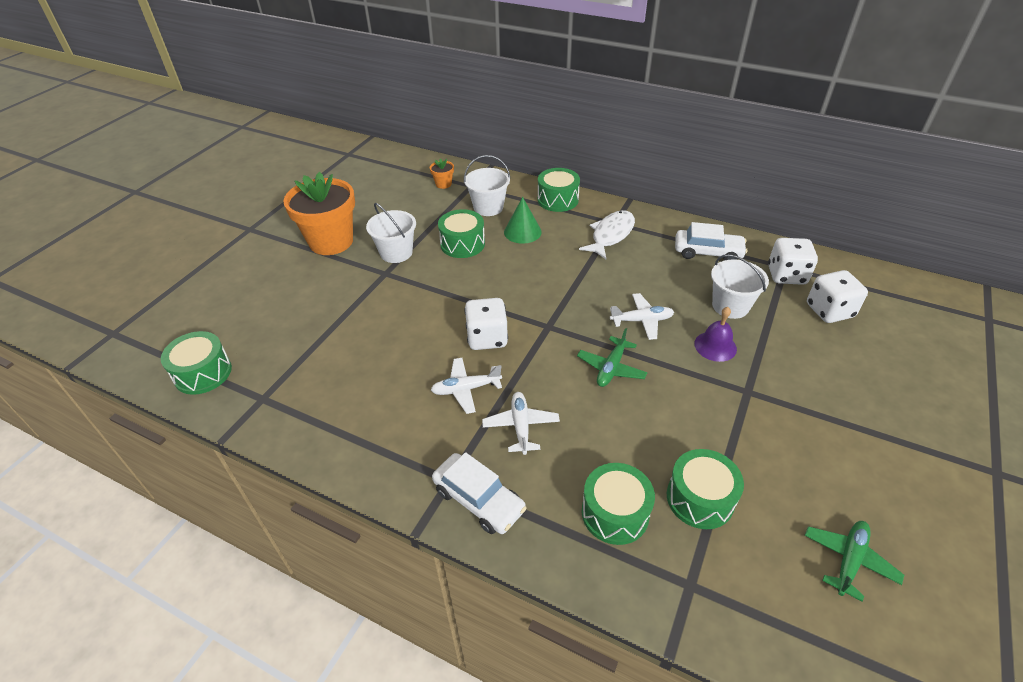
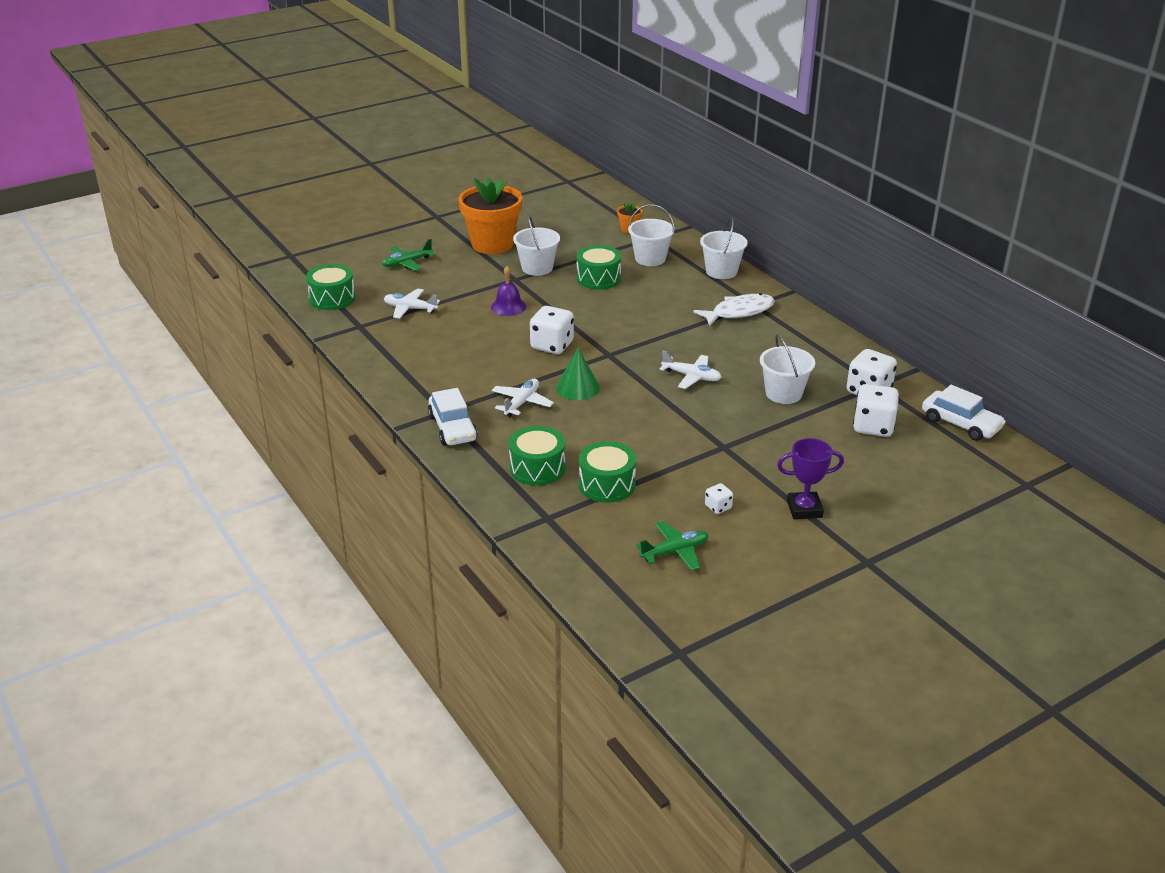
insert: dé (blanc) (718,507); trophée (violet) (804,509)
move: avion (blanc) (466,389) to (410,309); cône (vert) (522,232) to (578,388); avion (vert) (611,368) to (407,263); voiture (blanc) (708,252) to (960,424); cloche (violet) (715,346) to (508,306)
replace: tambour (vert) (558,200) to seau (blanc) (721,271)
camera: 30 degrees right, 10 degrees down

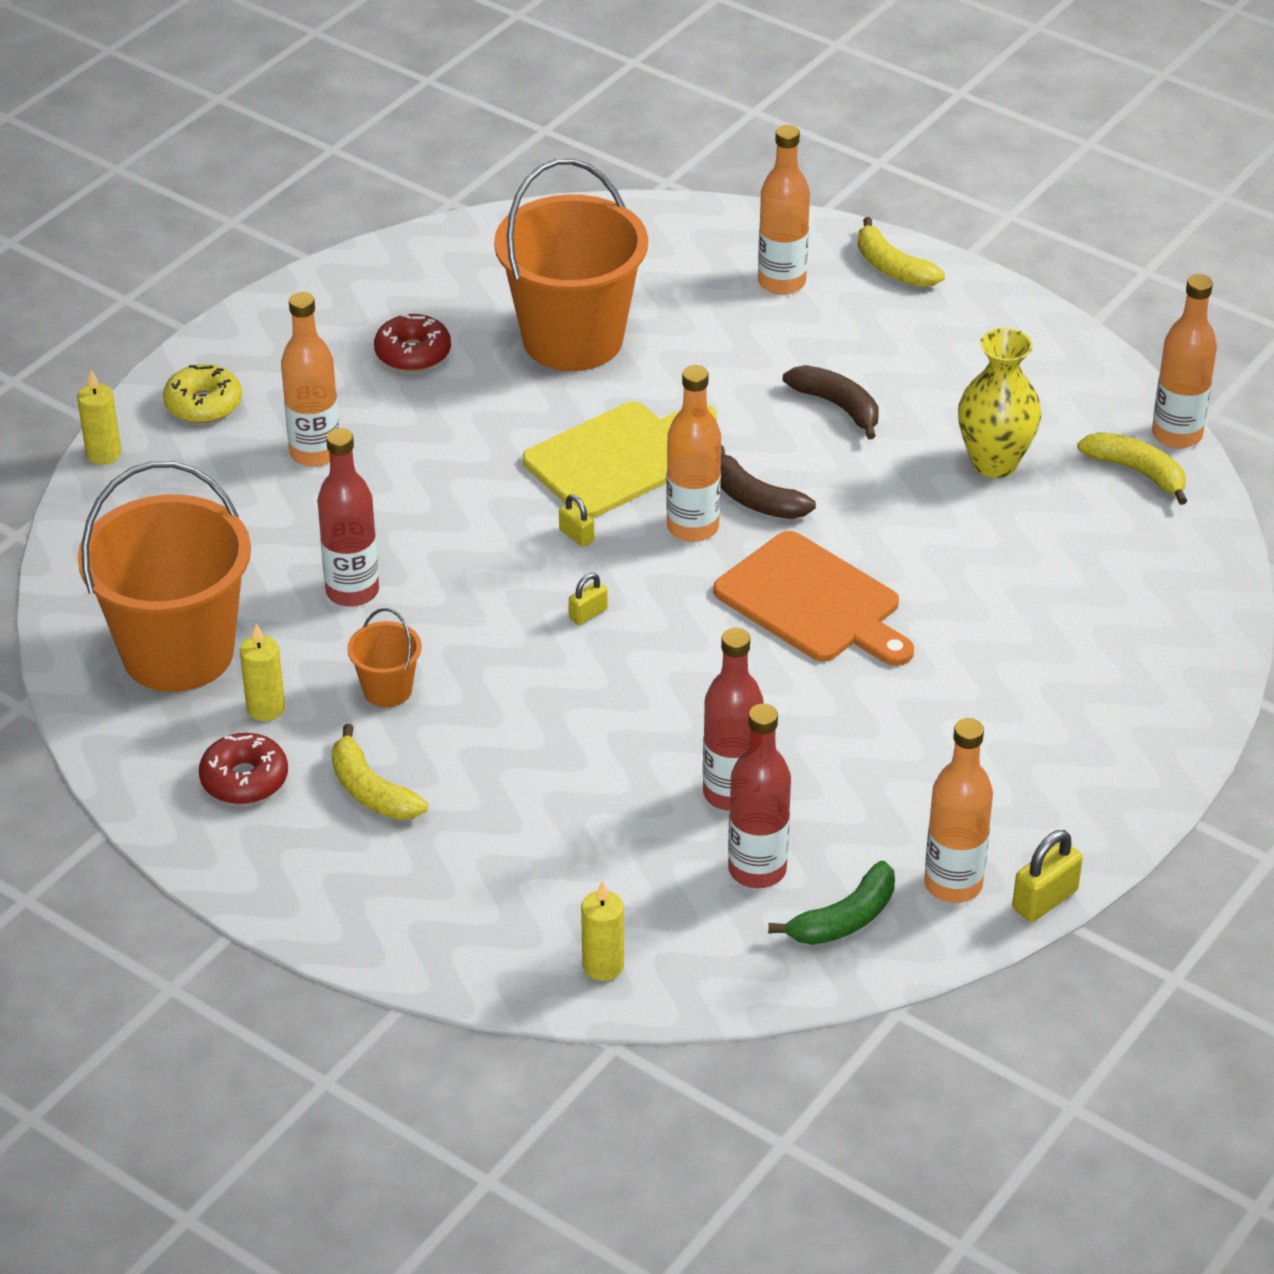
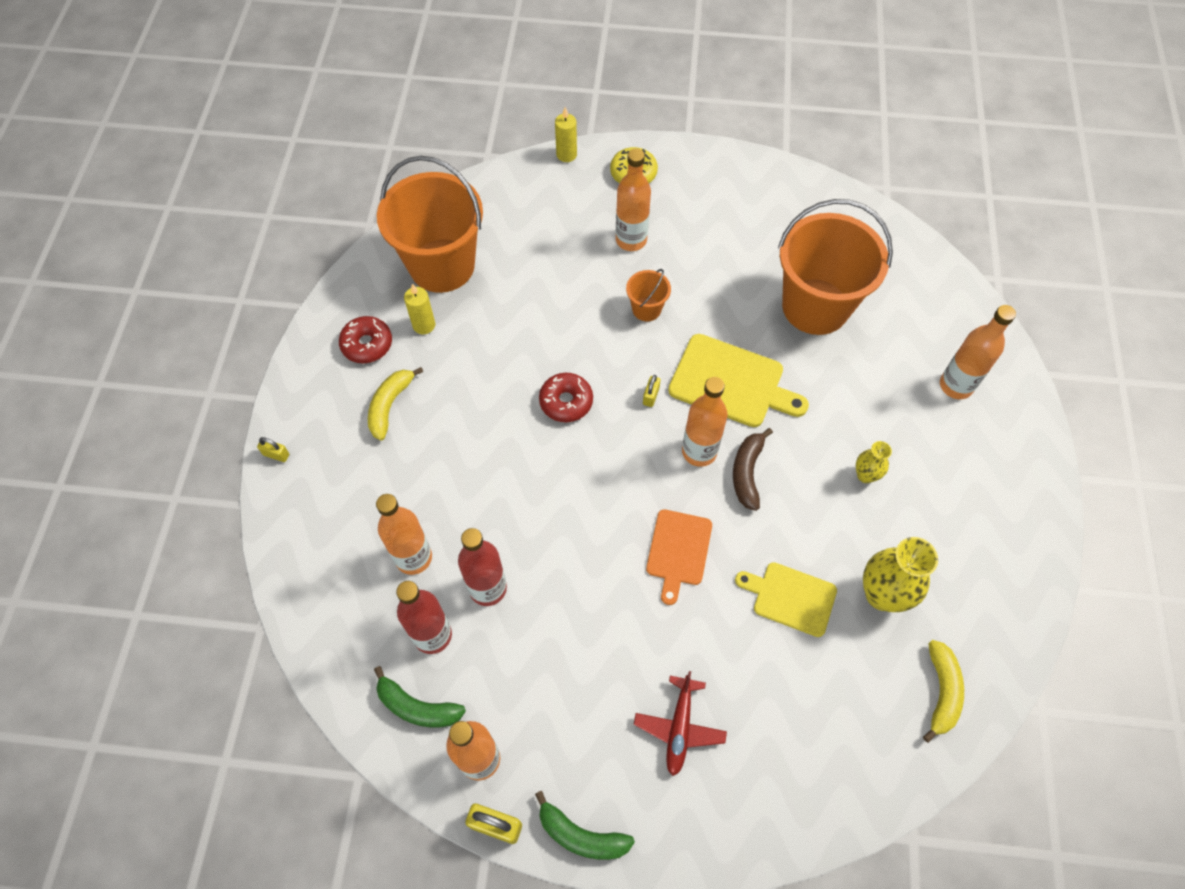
delete: bouteille (rouge) (352,591); bougie (jaune) (603,966); banane (jaune) (892,268)
insert: banane (vert) (581,835); avion (rouge) (679,728); planche à découper (jaune) (790,598)
move: seau (orange) (387,690) to (646,309); beignet (rouge) (413,353) to (566,402); cadenas (jaune) (588,614) to (276,454); bouteille (orange) (1176,435) to (413,557)
replace: banane (marron) (837,406) to vase (jaune) (865,475)
resize: planche à découper (orange) (813,602) = (678,551) x0.66
camera: 60 degrees right, 20 degrees up

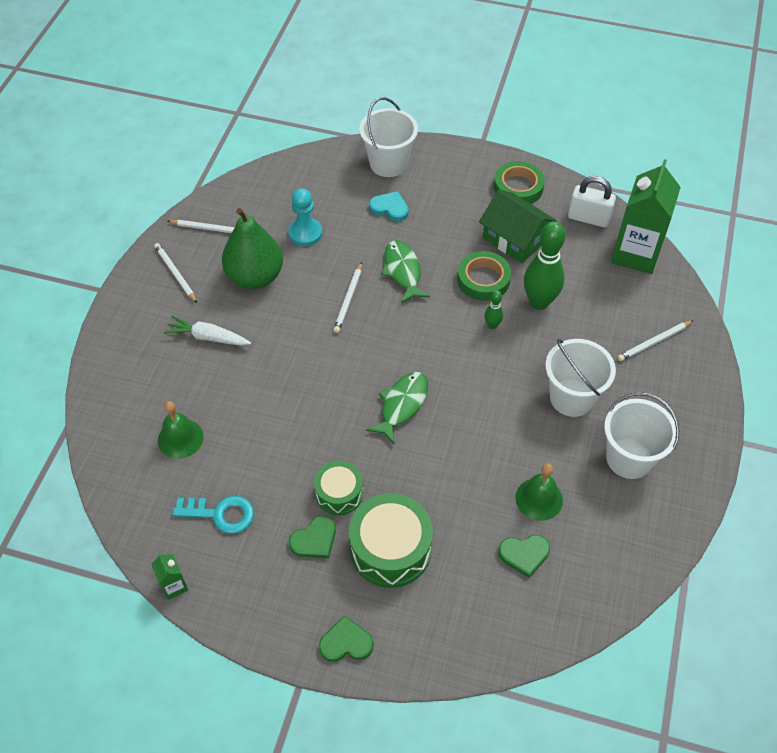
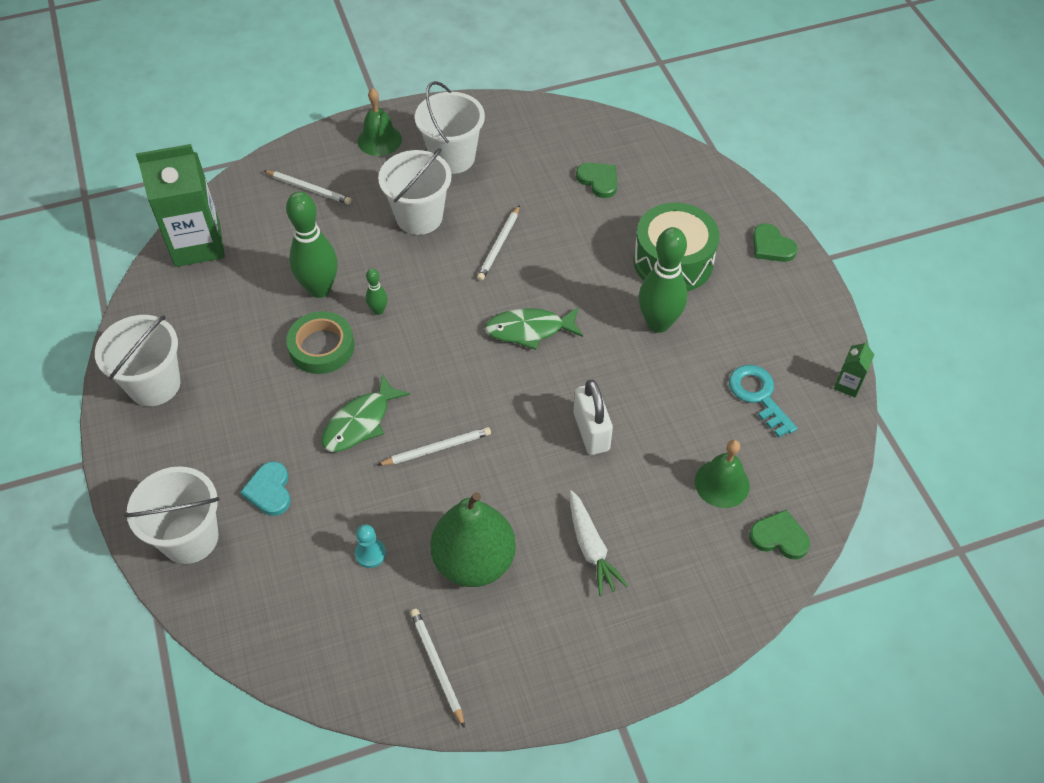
delete: maison (vert) (515,239)
move: crayon (blanc) (175,274) to (499,245); cœur (vert) (314,540) to (779,537); cloche (vert) (539,499) to (379,140); cadenas (blanc) (588,218) to (591,431)
replace: tambour (vert) (339,493) to quille (vert) (658,323); ruban adhésif (vert) (518,187) to seau (blanc) (154,384)
resize: pion (turquoise) (305,233) = (370,554) x0.63
camera: 125 degrees left, 0 degrees up

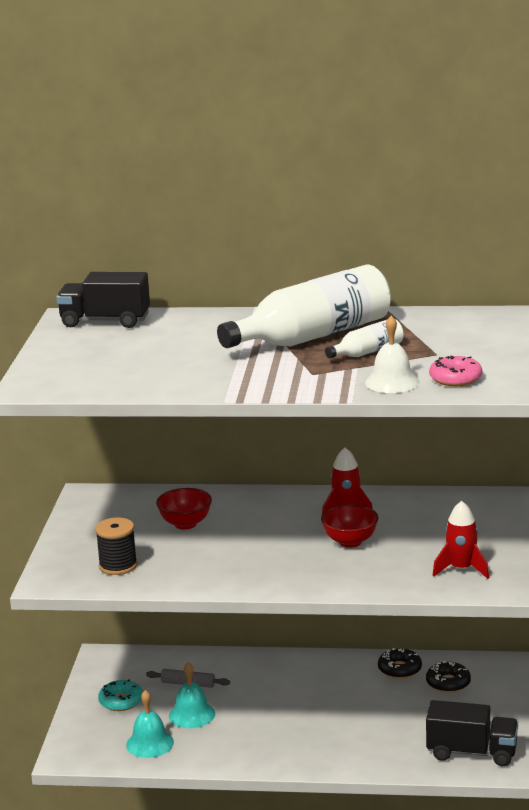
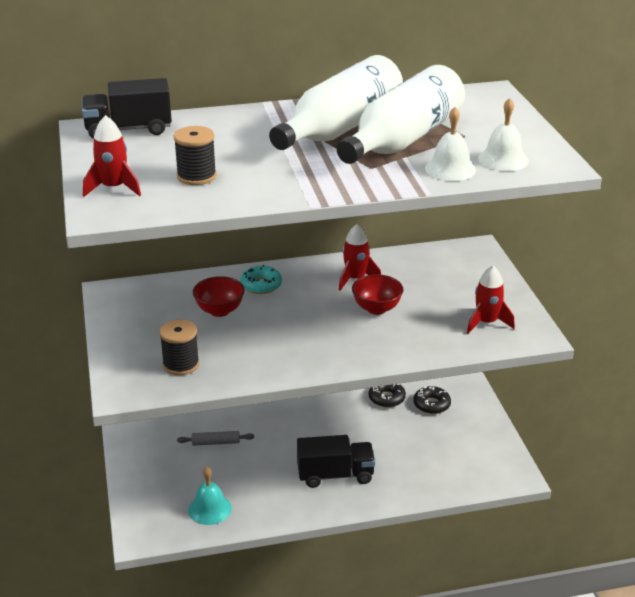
delete: cloche (turquoise) (192,714)
insert: fusée (rouge) (113,188); bobine (noir) (196,176)
move: beignet (turquoise) (121,701) to (261,285); camion (noir) (471,752) to (335,475)
replace: beignet (rose) (455,378) to cloche (blanc) (503,159)
resize: bouteille (blanc) (367,352) = (403,140) x2.20
camera: 20 degrees left, 10 degrees up

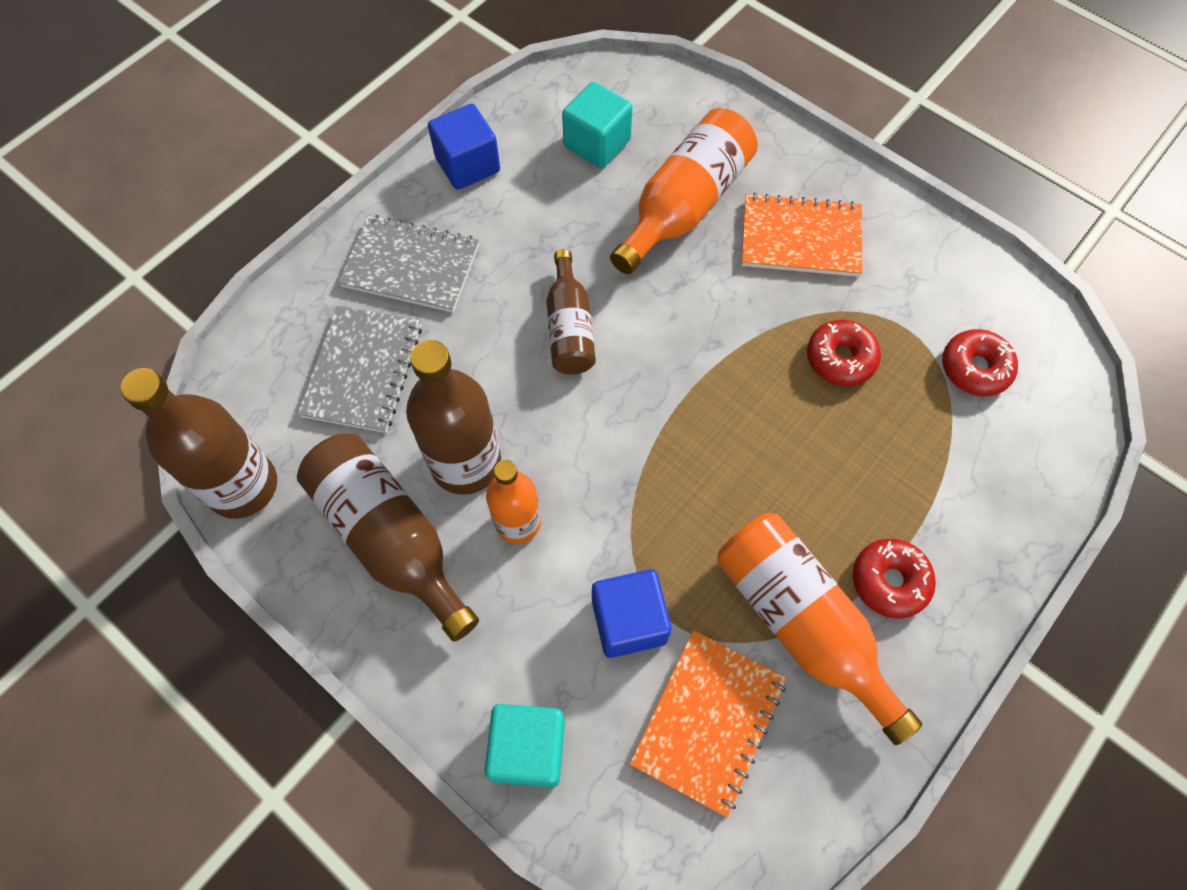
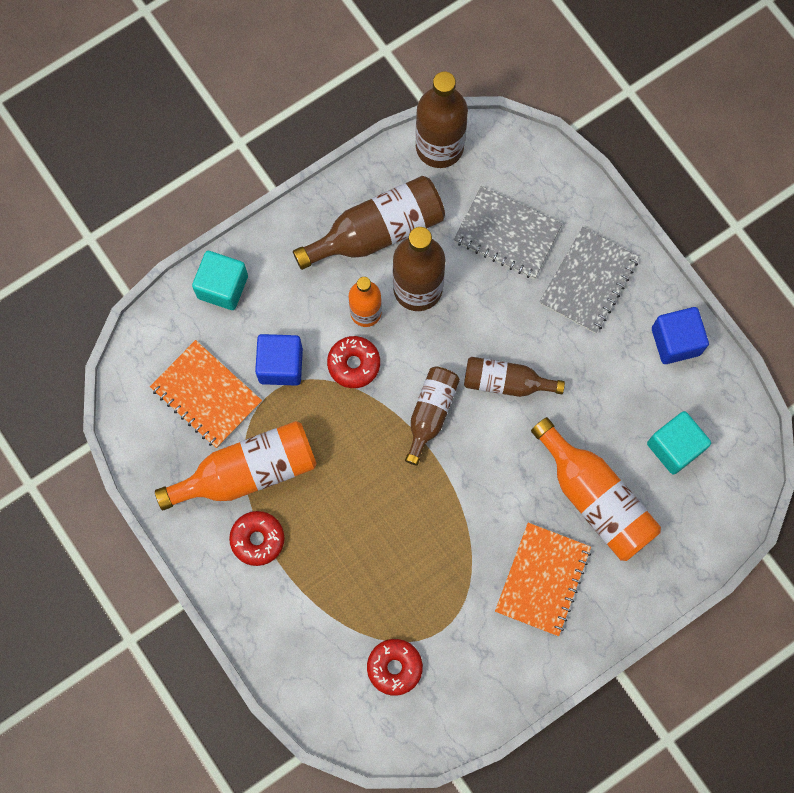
insert: bouteille (marron) (430,413)
move: beignet (rouge) (840,358) to (354,364)
camera: 105 degrees right, 10 degrees up

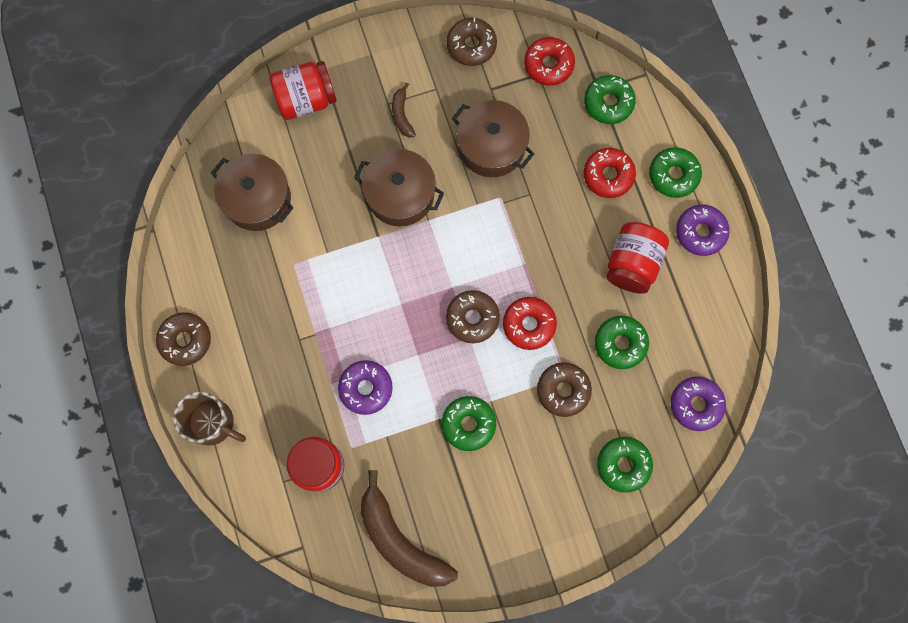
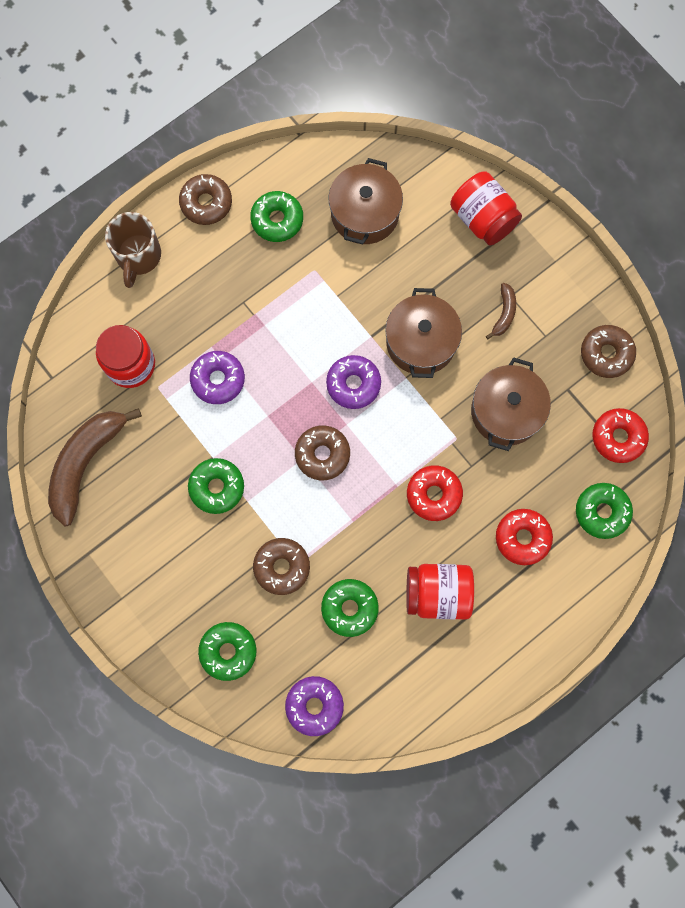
move: beignet (rouge) (529,325) to (434,494); beignet (vert) (673,175) to (277,220); beignet (violet) (700,232) to (353,384)
rotate: banane (marron) (402,115) = (504,313) 135 degrees clockwise
camera: 70 degrees right, 0 degrees up

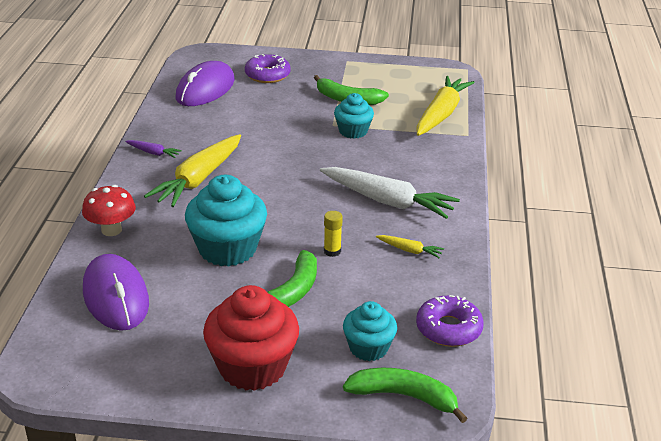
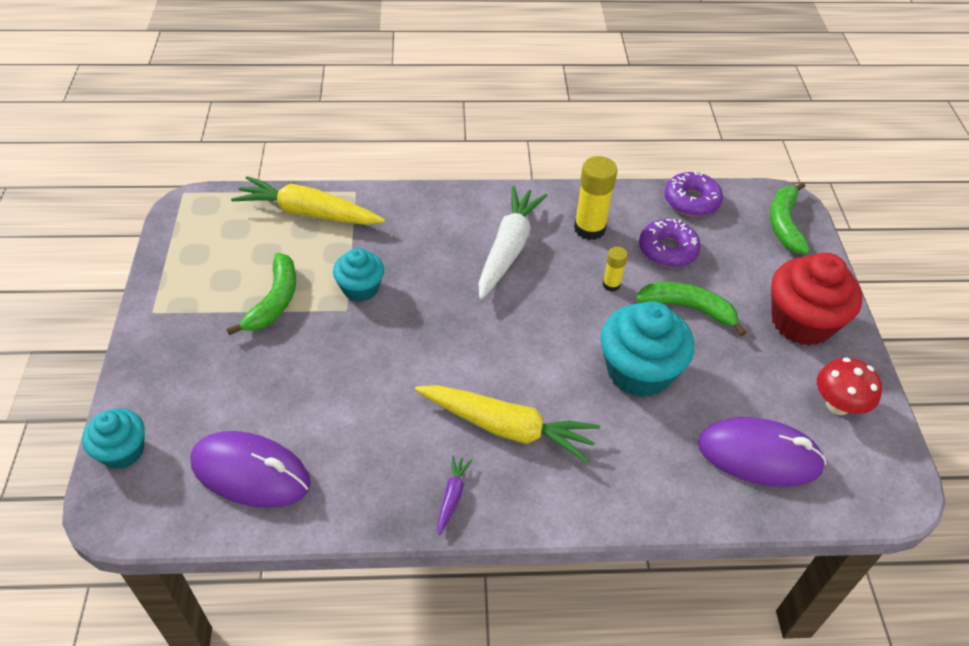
move: champignon (rouge) (111,230) to (838,405); beignet (violet) (267,75) to (667,250); muffin (turquoise) (368,348) to (122,451)
replace: carotte (jaune) (409,250) to bâton de colle (jaune) (589,228)
rotate: souris (violet) (116,297) = (759,455) 45 degrees clockwise
camera: 100 degrees left, 15 degrees up

